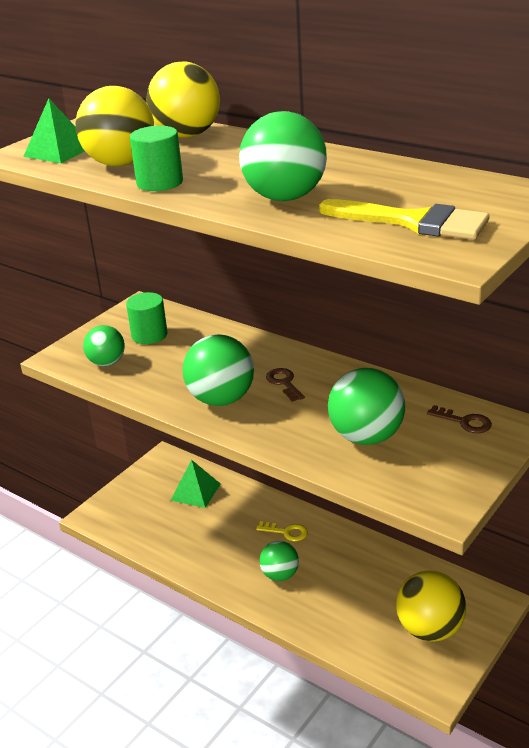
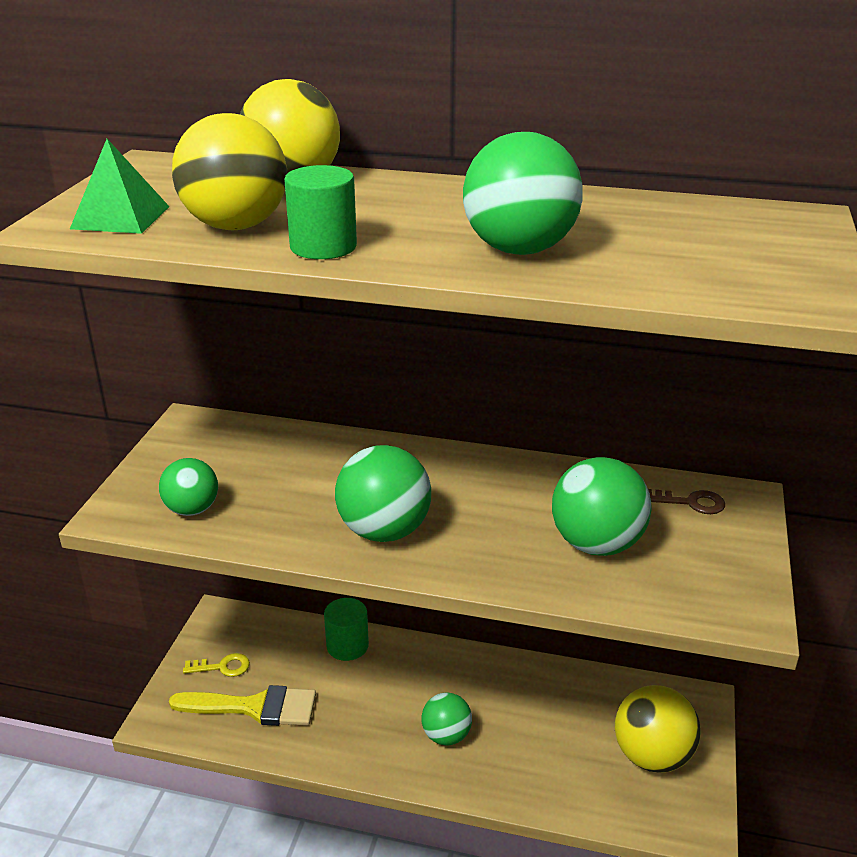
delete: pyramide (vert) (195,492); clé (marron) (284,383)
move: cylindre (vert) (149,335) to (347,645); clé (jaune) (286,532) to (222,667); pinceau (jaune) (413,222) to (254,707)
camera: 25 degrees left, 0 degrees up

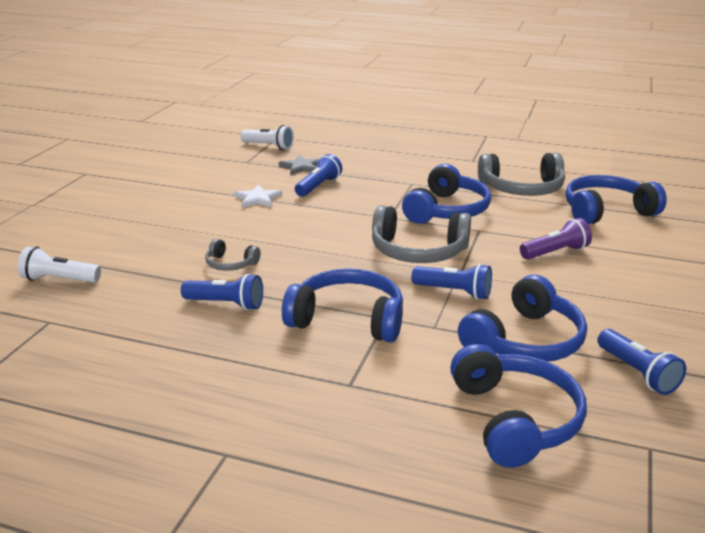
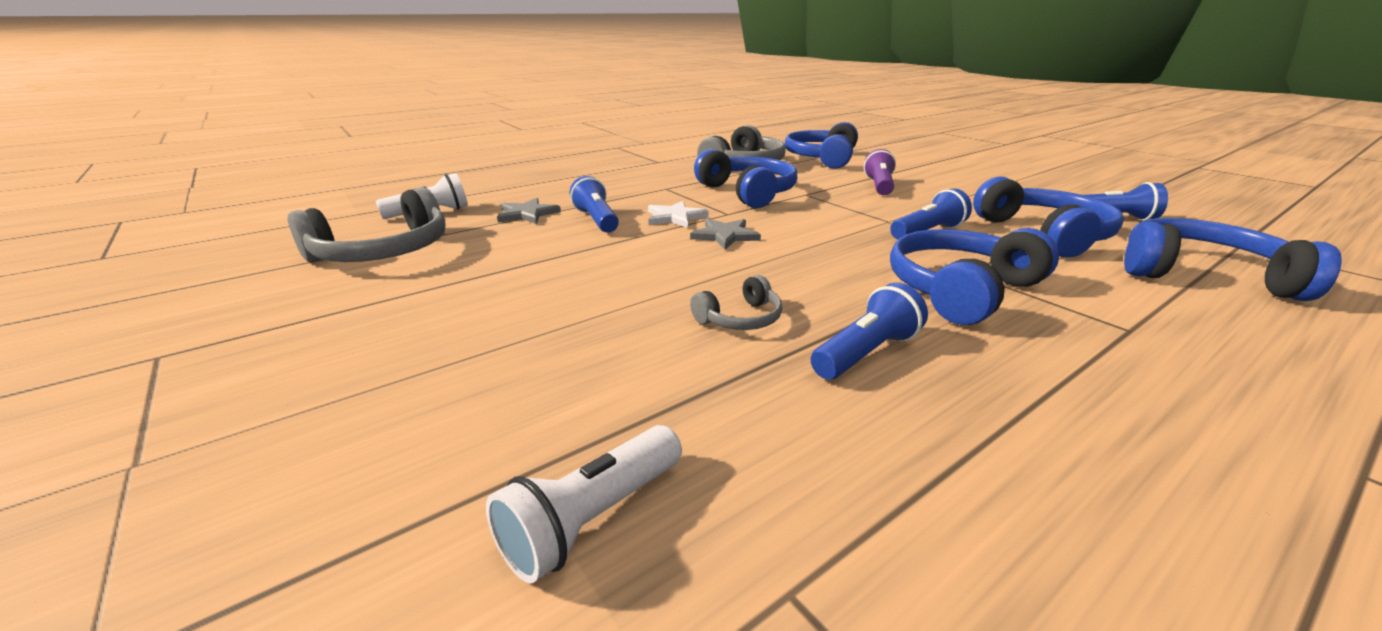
insert: étoile (gris) (725,236)
move: étoile (blanc) (257,199) to (675,217); casque audio (gris) (418,251) to (383,252)
camera: 55 degrees left, 0 degrees up

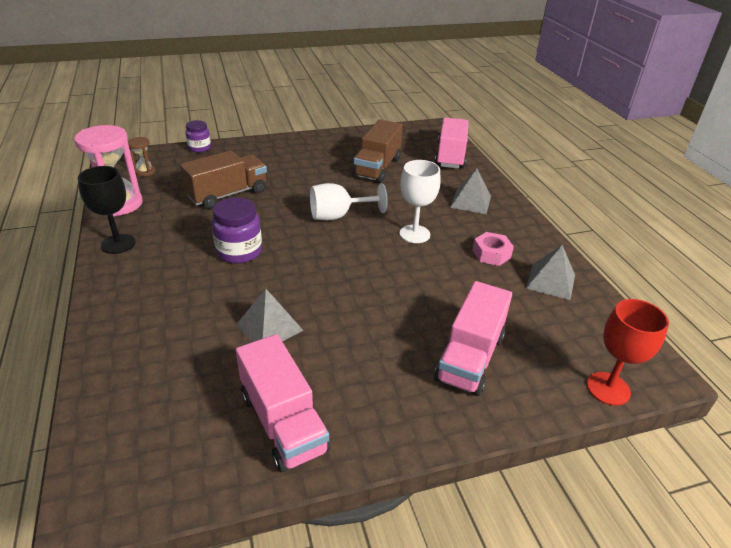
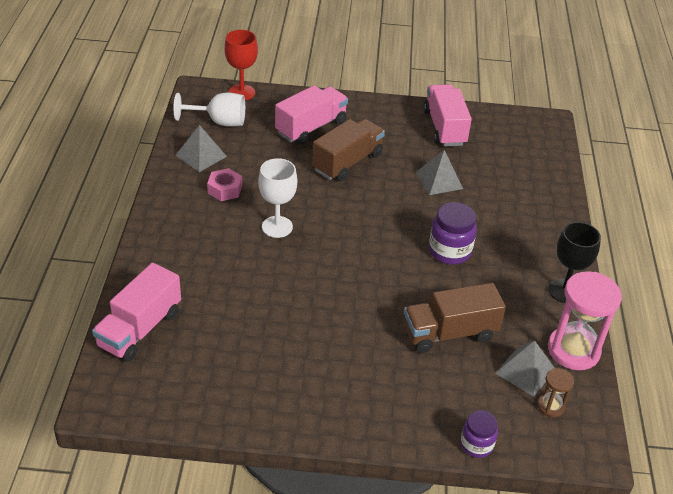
move: verre à pied (blanc) (338,216) to (219,122); camion (marron) (377,168) to (347,162); pyramide (gris) (470,201) to (525,371)
camera: 160 degrees left, 5 degrees up

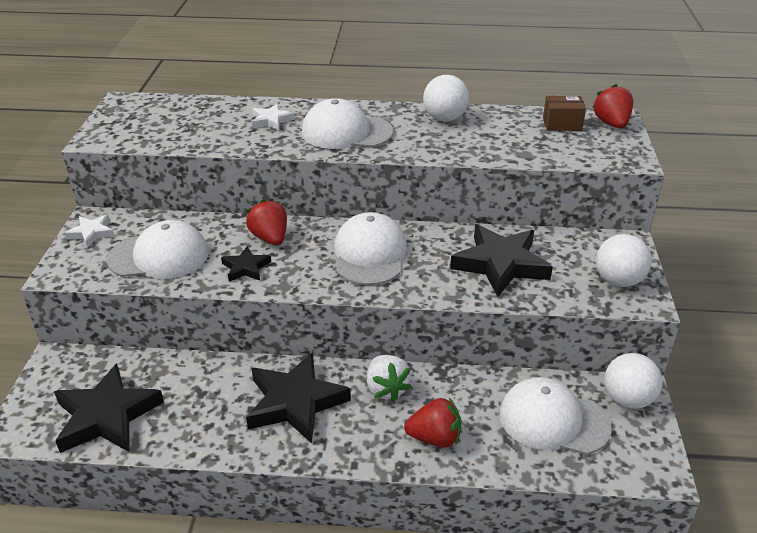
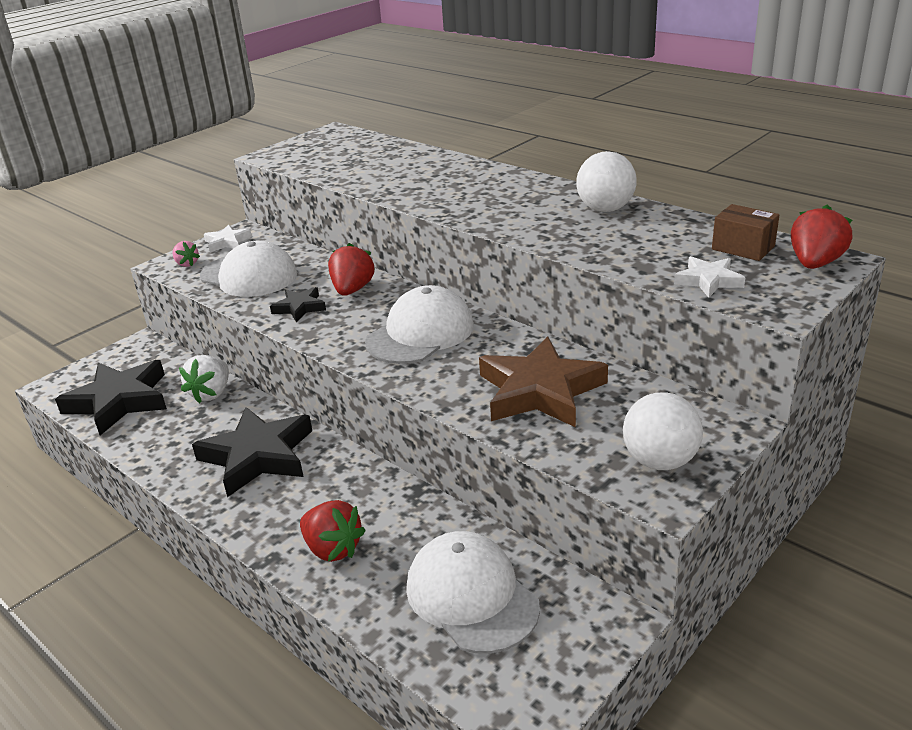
delete: casquette (blanc) (346,132); balle (blanc) (627,399)
insert: fraise (rose) (187,264)
move: étoile (blanc) (271,120) to (708,280); fraise (blanc) (386,389) to (211,393)
recolor: étoile (noir) (500,264) to étoile (marron) (540,391)
camera: 40 degrees right, 5 degrees down

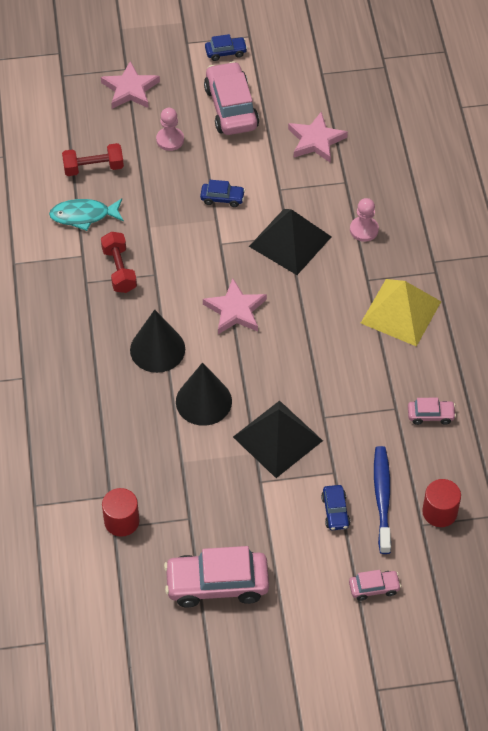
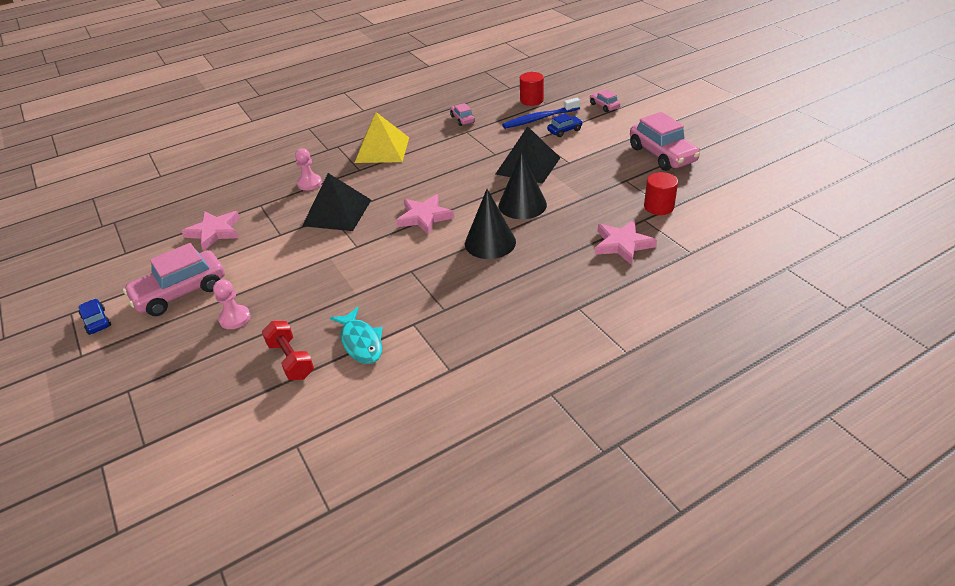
delete: haltère (rouge) (119,270); voiture (bleu) (222,198)
move: étoile (rose) (130,89) to (622,244)
camera: 110 degrees left, 15 degrees down

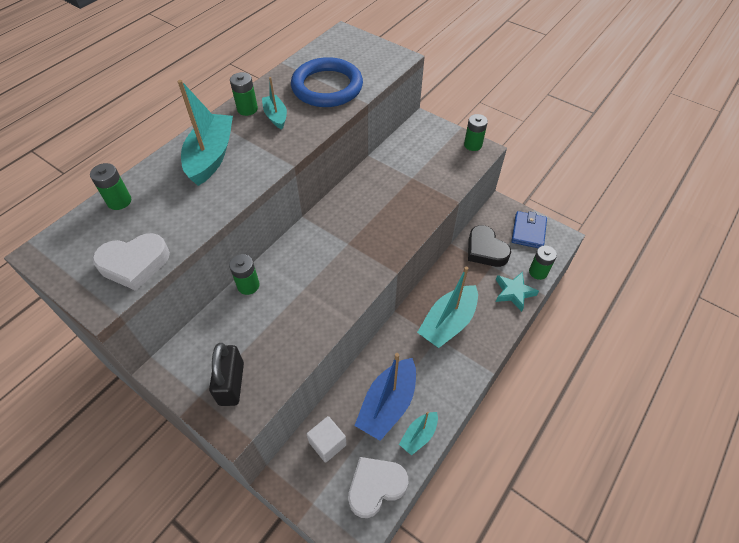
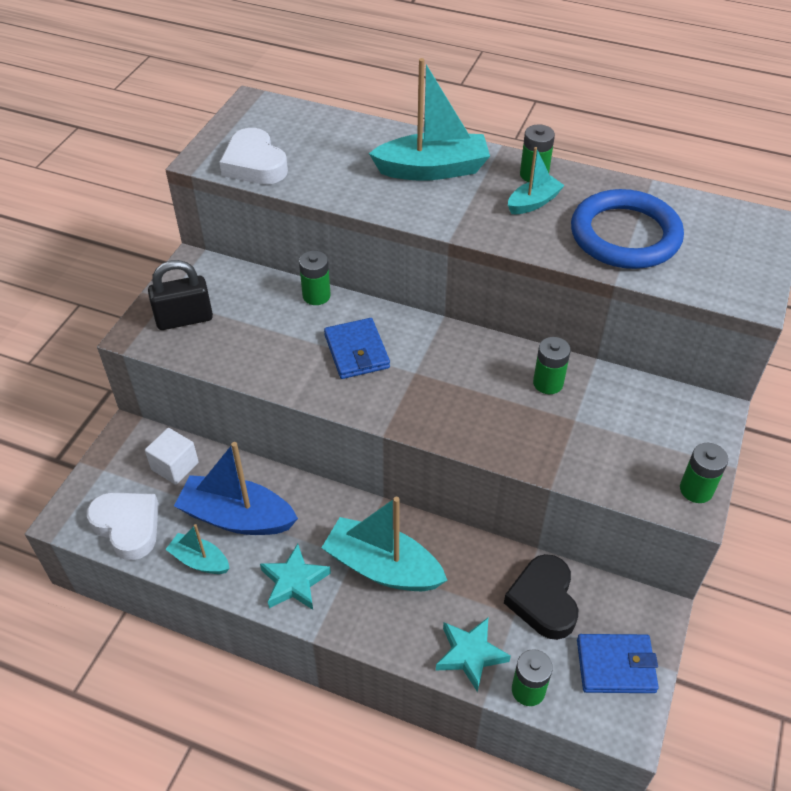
insert: étoile (turquoise) (294,582); portefeuille (bleu) (357,351)
move: pile (vert) (119,201) to (548,383)
rotate: cœur (noir) (485,250) = (543,600) 45 degrees counterclockwise
camera: 75 degrees right, 5 degrees down

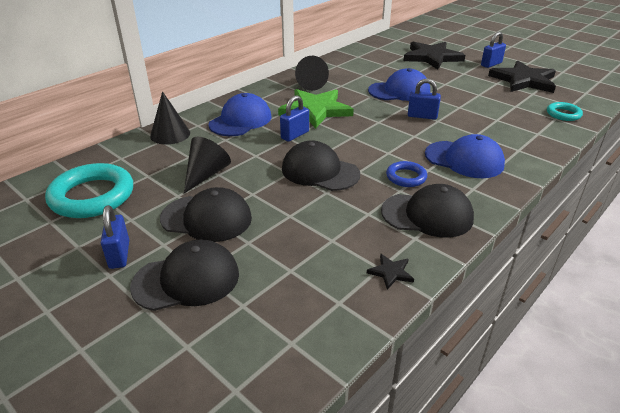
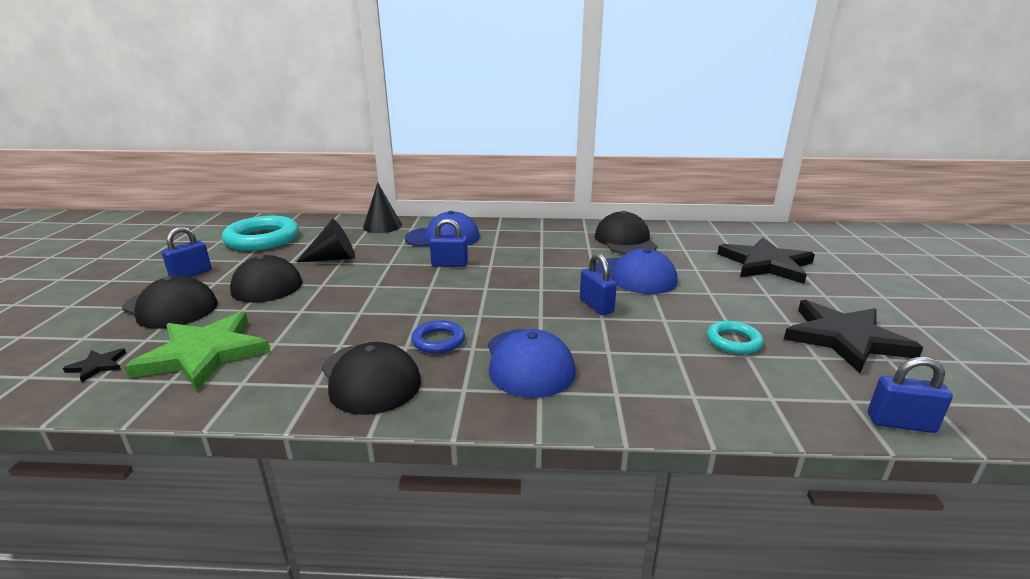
delete: cône (noir) (310,84)
move: étoile (vert) (315,110) to (204,353); casquette (noir) (320,171) to (625,240); étoile (noir) (391,272) to (97,366); cadenas (bleu) (491,64) to (900,423); anneau (turquoise) (563,114) to (733,341)
camera: 50 degrees right, 10 degrees down

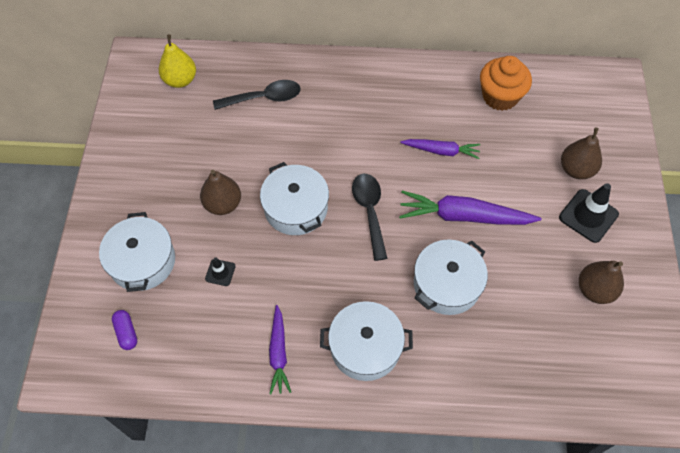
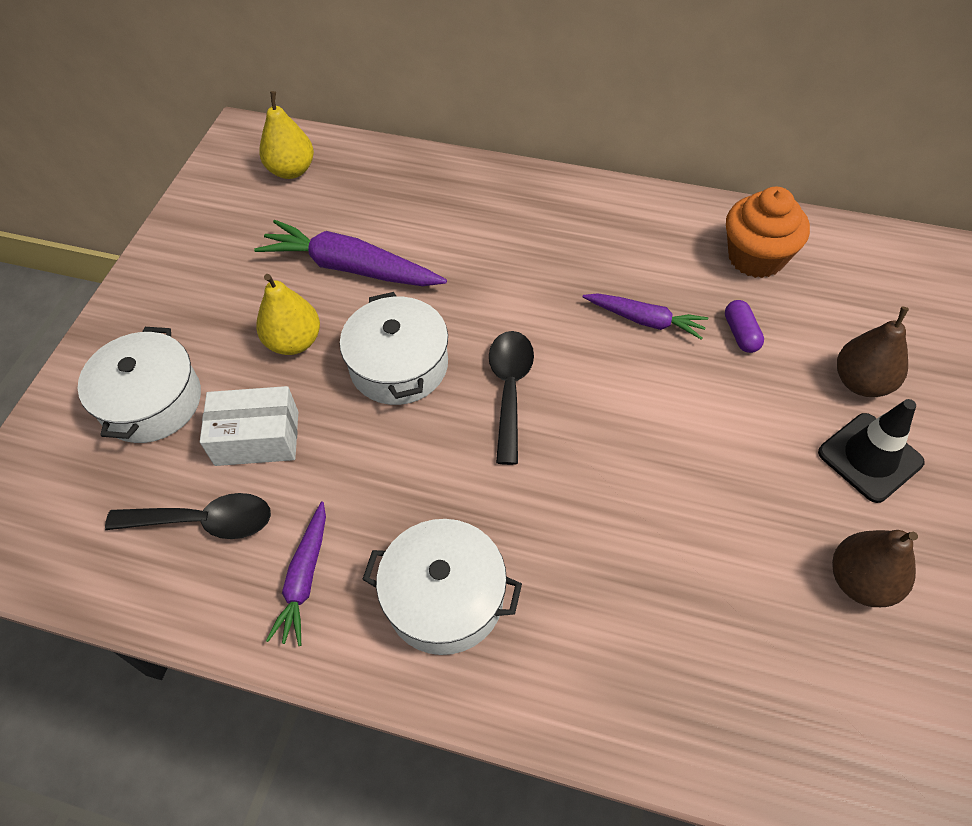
delete: marmite (blanc) (446,284)
move: gélule (violet) (126,332) to (741,334); cuillère (noir) (264,98) to (204,521); carotte (violet) (464,216) to (350,267)
replace: cône de chantier (noir) (220,272) to boîte (blanc) (257,438)
recolor: poire (marron) (223,204) to poire (jaune) (294,342)
camera: 15 degrees right, 5 degrees down

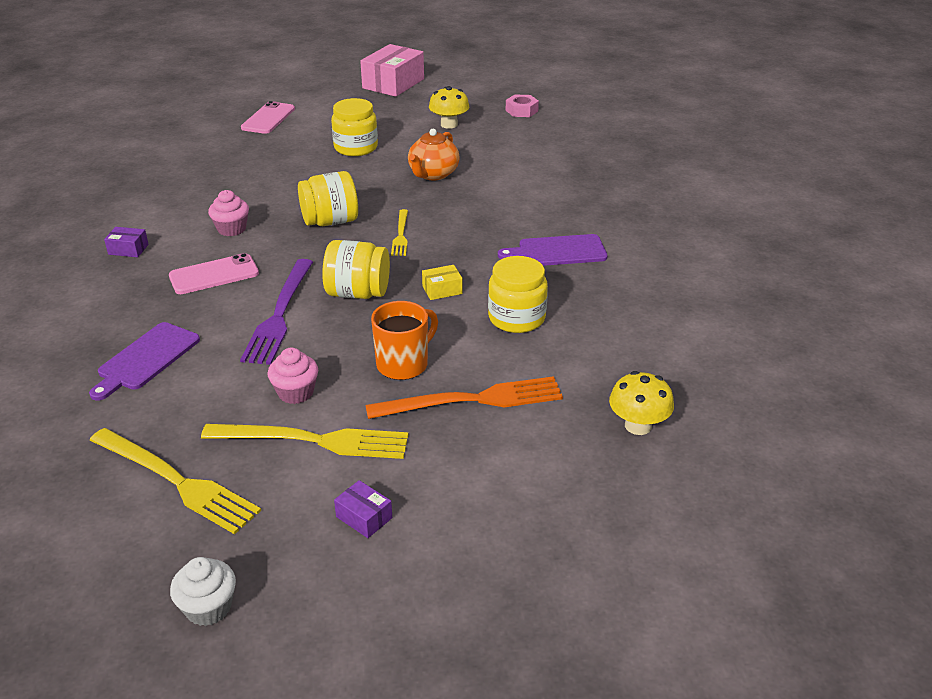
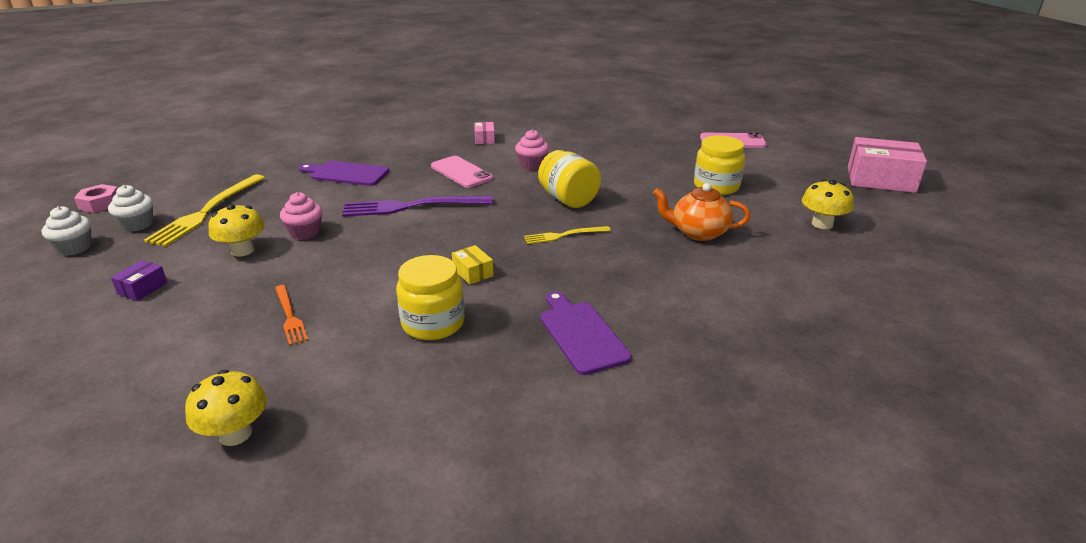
delete: bocal (jaune) (358,293); tasse (orange) (403,364)
insert: muffin (blanc) (137,225)
move: écrou (rose) (521,111) to (100,204)
replace: fourchette (jaune) (312,441) to champignon (jaune) (242,250)
recolor: boîte (violet) (128,249) to boîte (rose) (484,139)
resize: fourchette (orange) (472,400) = (289,316) x0.55
camera: 75 degrees right, 5 degrees down

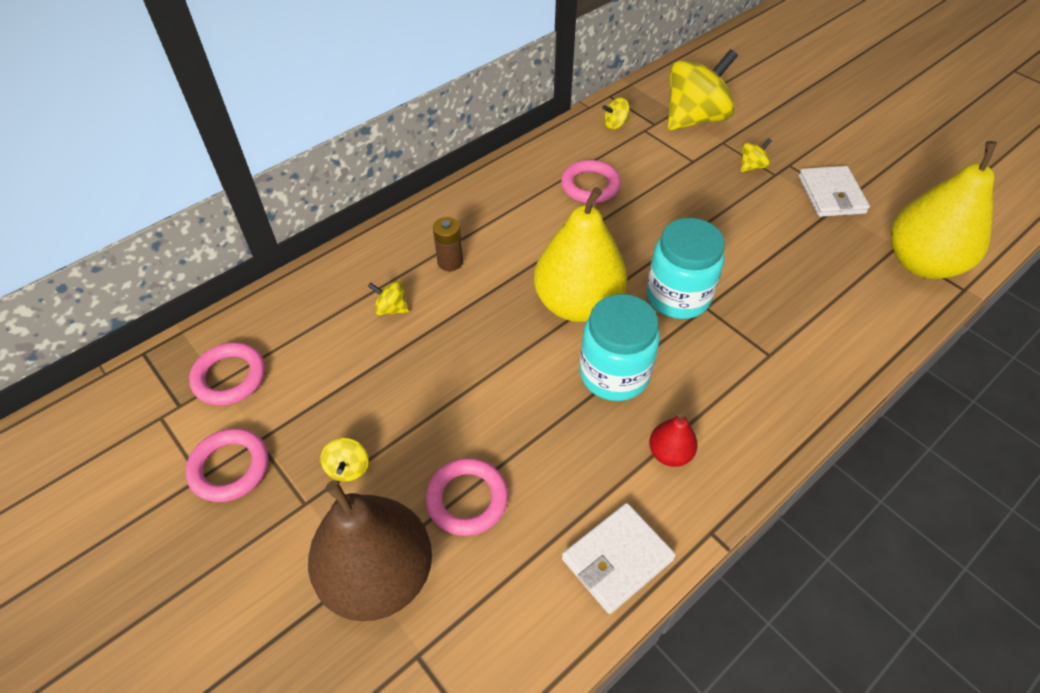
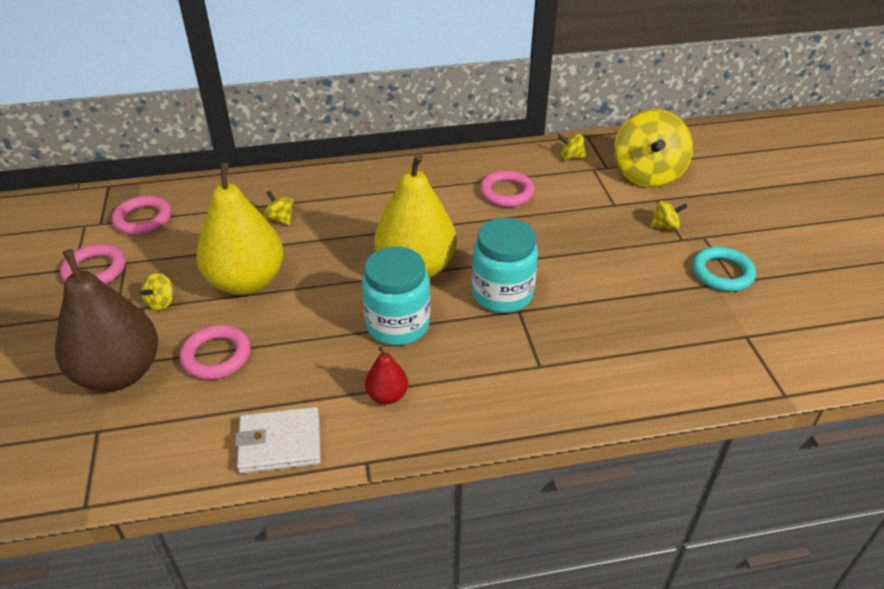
delete: pile (marron) (450,262)
move: poire (jaune) (922,263) to (246,282)
replace: portefeuille (blanc) (831,194) to anneau (turquoise) (722,273)
rotate: toupie (jaune) (694,119) = (647,174) 105 degrees clockwise
camera: 30 degrees right, 10 degrees down

